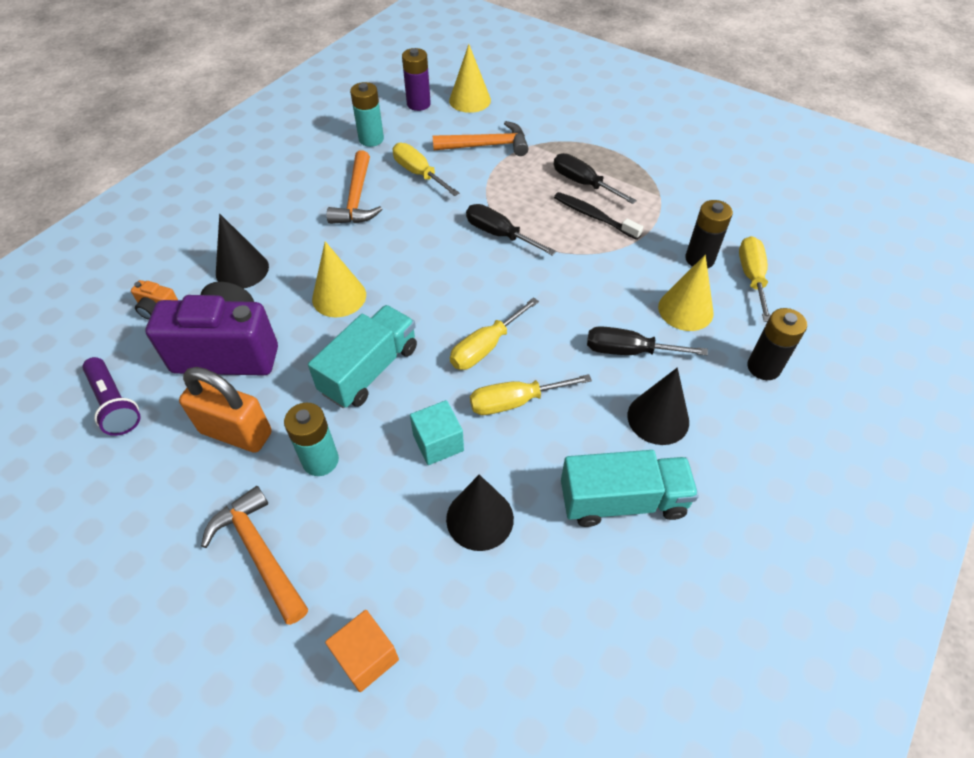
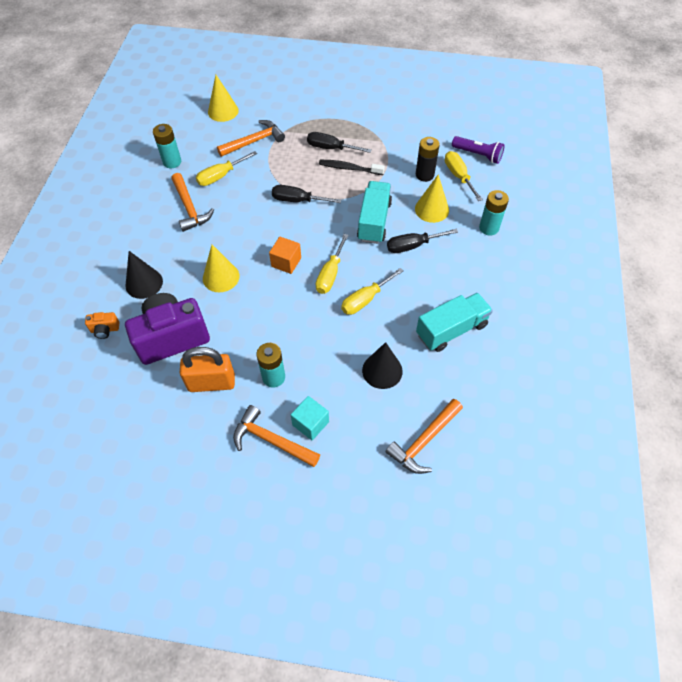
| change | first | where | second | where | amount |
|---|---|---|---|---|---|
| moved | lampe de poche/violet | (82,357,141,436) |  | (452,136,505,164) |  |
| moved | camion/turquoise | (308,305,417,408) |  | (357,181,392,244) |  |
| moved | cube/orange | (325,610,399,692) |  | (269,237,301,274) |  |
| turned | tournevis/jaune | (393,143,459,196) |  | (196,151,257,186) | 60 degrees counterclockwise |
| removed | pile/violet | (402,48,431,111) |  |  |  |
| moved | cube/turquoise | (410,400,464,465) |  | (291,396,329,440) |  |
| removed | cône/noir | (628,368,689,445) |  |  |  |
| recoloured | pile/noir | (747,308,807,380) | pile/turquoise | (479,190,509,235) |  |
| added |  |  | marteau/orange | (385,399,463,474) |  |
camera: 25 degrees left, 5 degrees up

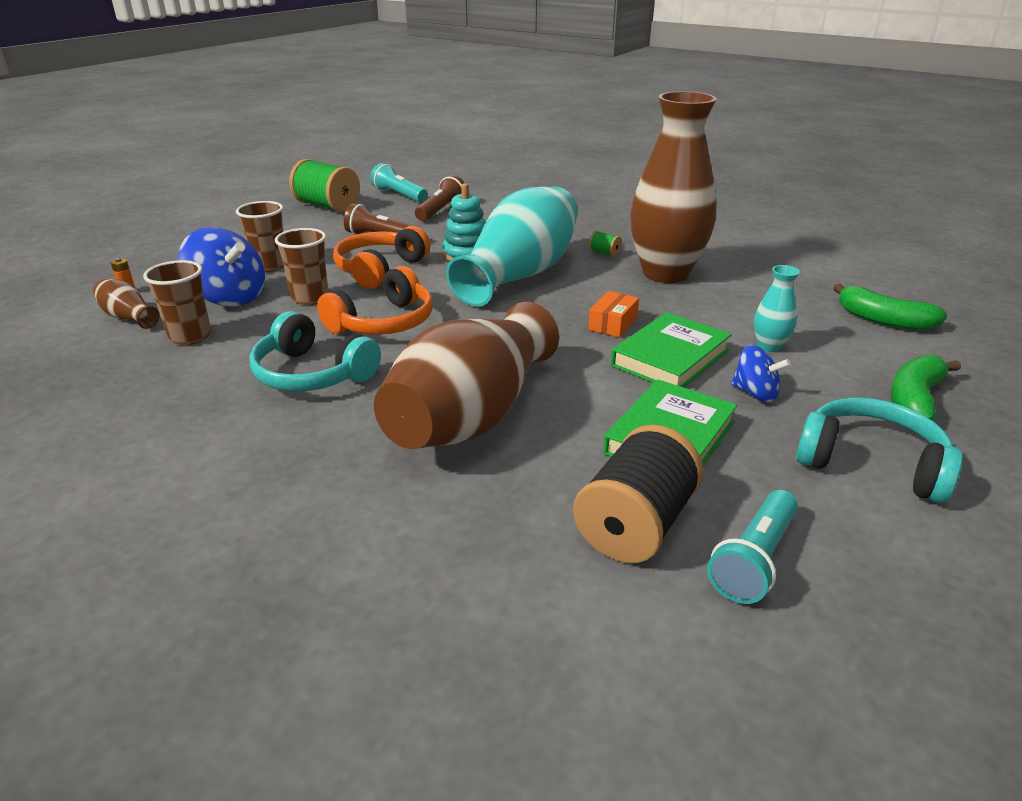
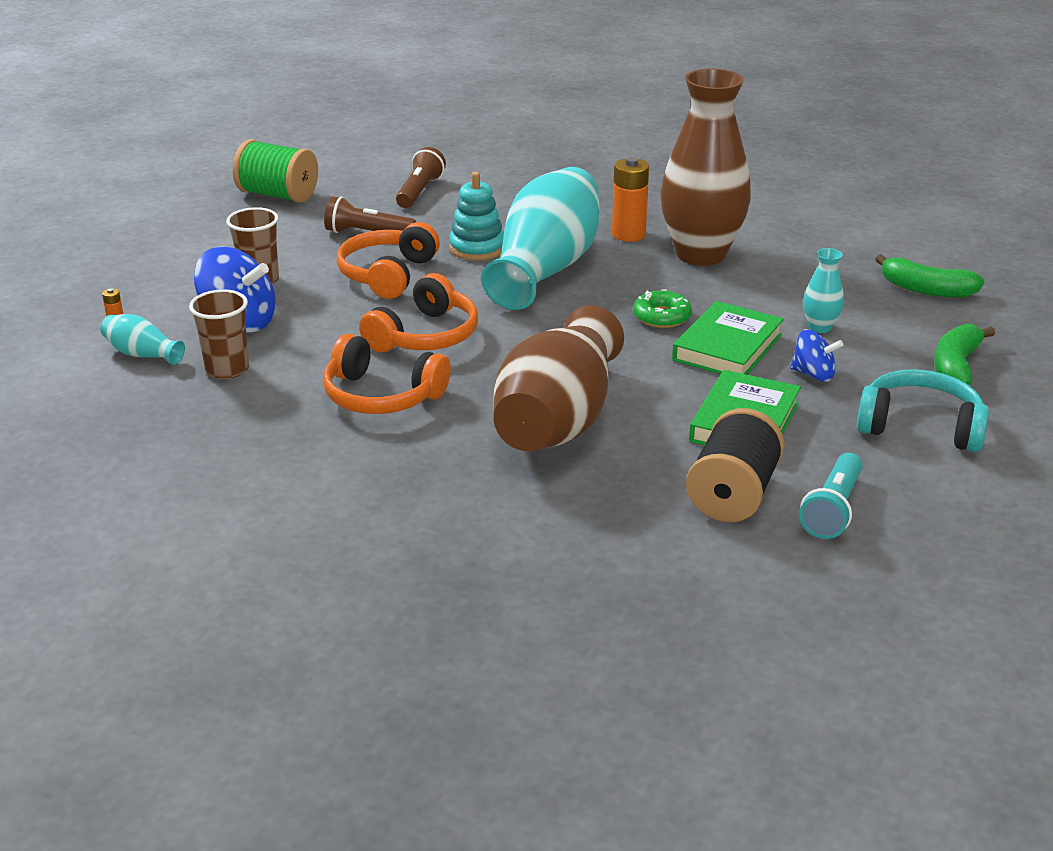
| change | first | where | second | where | amount |
|---|---|---|---|---|---|
| recoloured | vase/marron | (93,279,160,329) | vase/turquoise | (100,314,185,365) |  |
| recoloured | casque audio/turquoise | (249,311,381,392) | casque audio/orange | (323,334,451,414) |  |
| removed | gobelet/marron | (275,228,329,305) |  |  |  |
| removed | lampe de poche/turquoise | (370,163,428,203) |  |  |  |
| replaced | boîte/orange | (588,291,639,337) | beignet/vert | (633,289,692,328) |  |
| replaced | bobine/vert | (589,231,622,257) | pile/orange | (612,157,649,242) |  |
camera: 10 degrees left, 0 degrees up

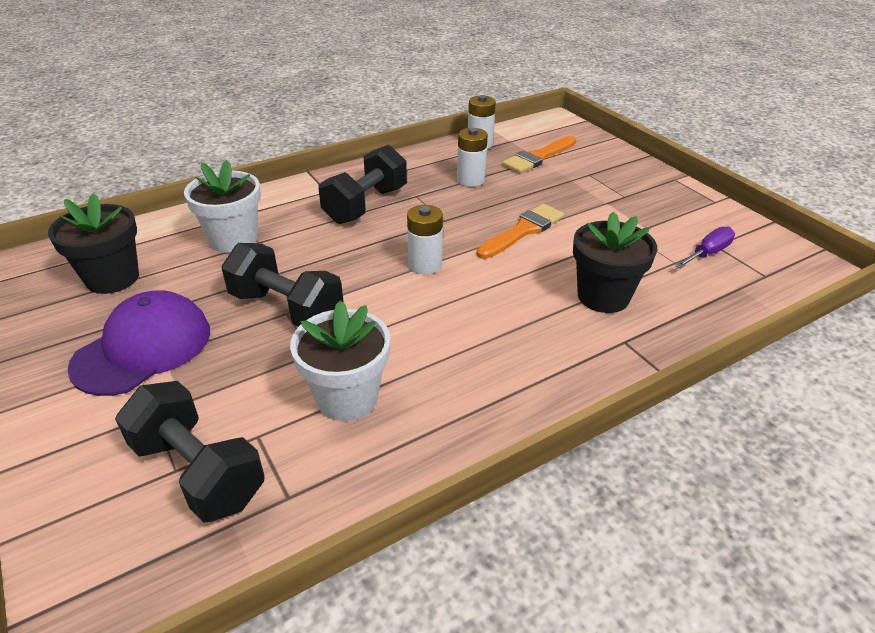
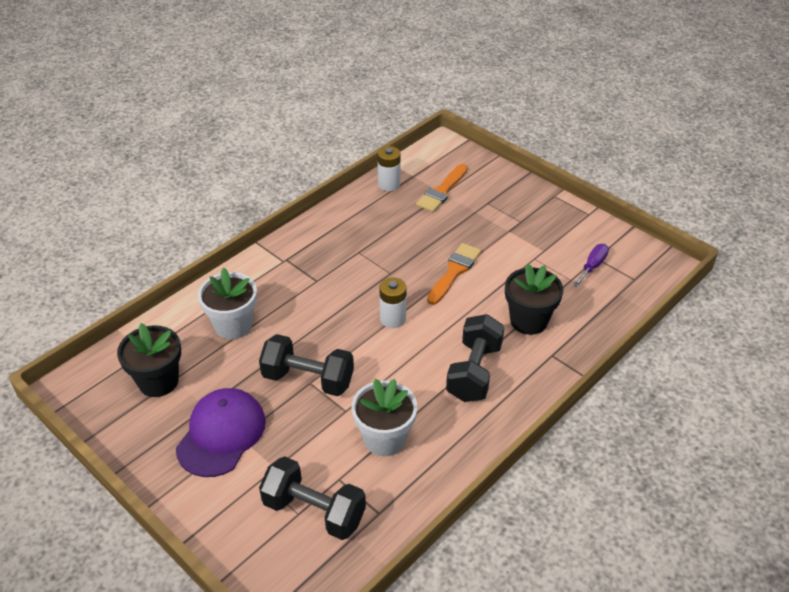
| change | first | where | second | where | amount |
|---|---|---|---|---|---|
| moved | haltère/noir | (319,145,407,224) |  | (446,314,505,402) |  |
| removed | pile/blanc | (457,128,488,187) |  |  |  |
camera: 15 degrees left, 5 degrees up

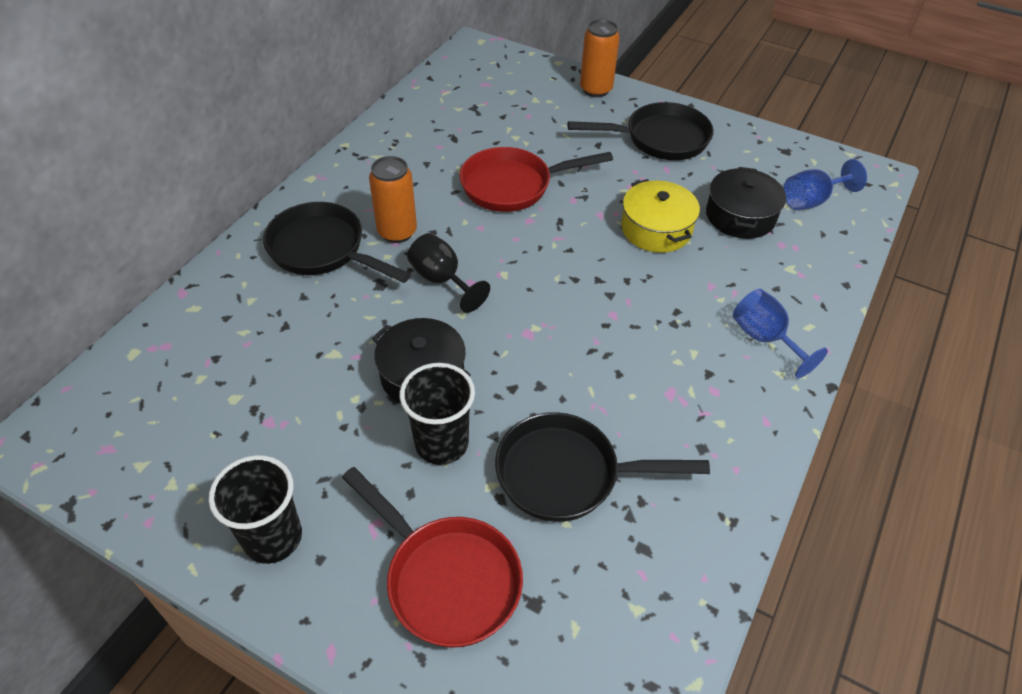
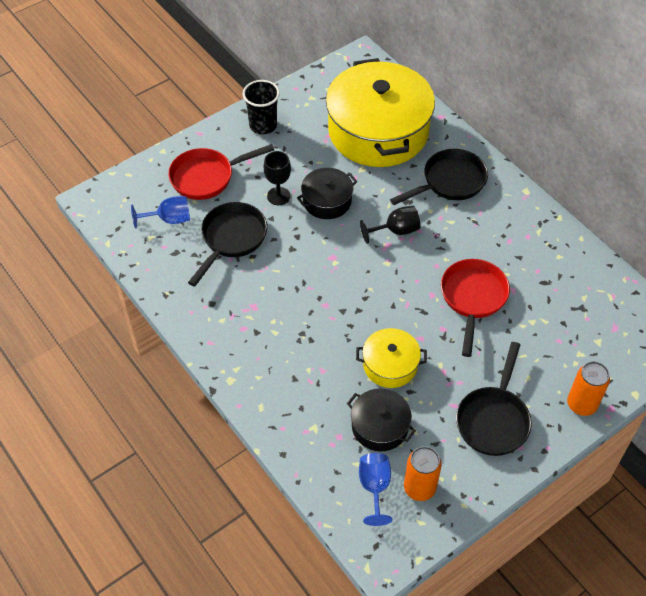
| change | first | where | second | where | amount |
|---|---|---|---|---|---|
| moved | canette/orange | (369,156,417,243) |  | (404,446,442,501) |  |
| replaced | gobelet/noir | (400,363,475,465) | verre à pied/noir | (264,151,291,205) |  |
| moved | verre à pied/bleu | (733,289,828,378) |  | (131,196,190,229) |  |
| added |  |  | marmite/jaune | (326,58,435,167) |  |
camera: 115 degrees right, 5 degrees up

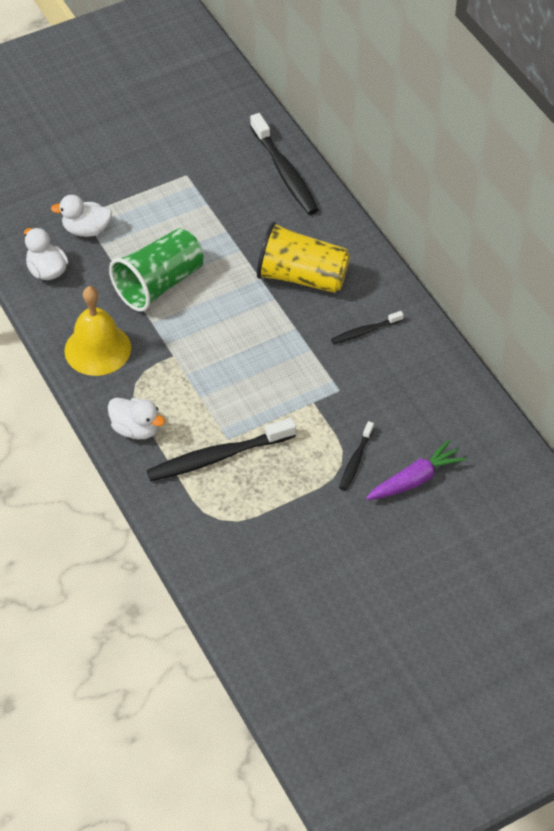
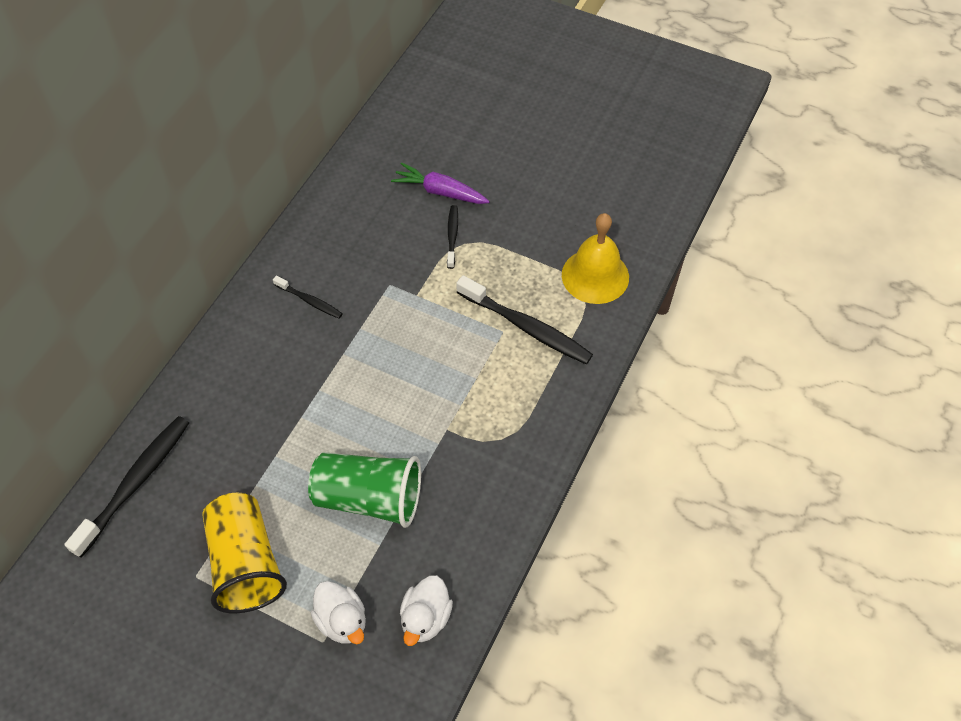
| change | first | where | second | where | amount |
|---|---|---|---|---|---|
| moved | cloche/jaune | (64,286,131,376) |  | (562,213,629,304) |  |
| removed | canard/blanc | (108,398,165,440) |  |  |  |
| moved | gobelet/jaune | (257,221,350,293) |  | (202,493,287,613) |  |
| turned | brosse à dents/noir | (339,421,374,490) |  | (447,205,458,269) | 75 degrees counterclockwise |
camera: 125 degrees left, 5 degrees up

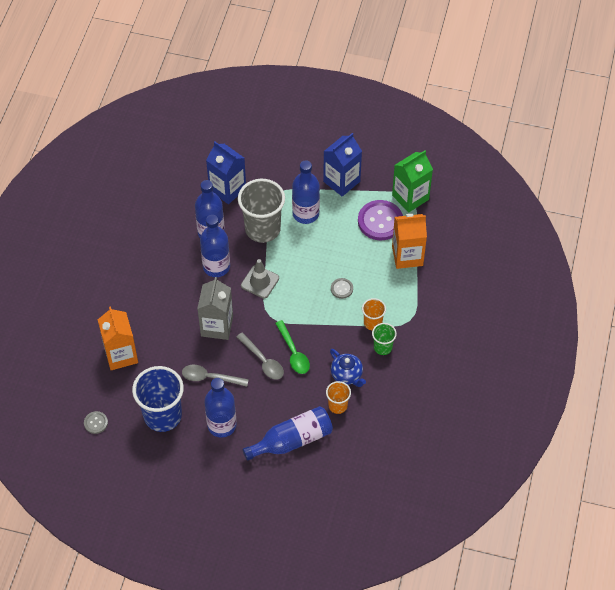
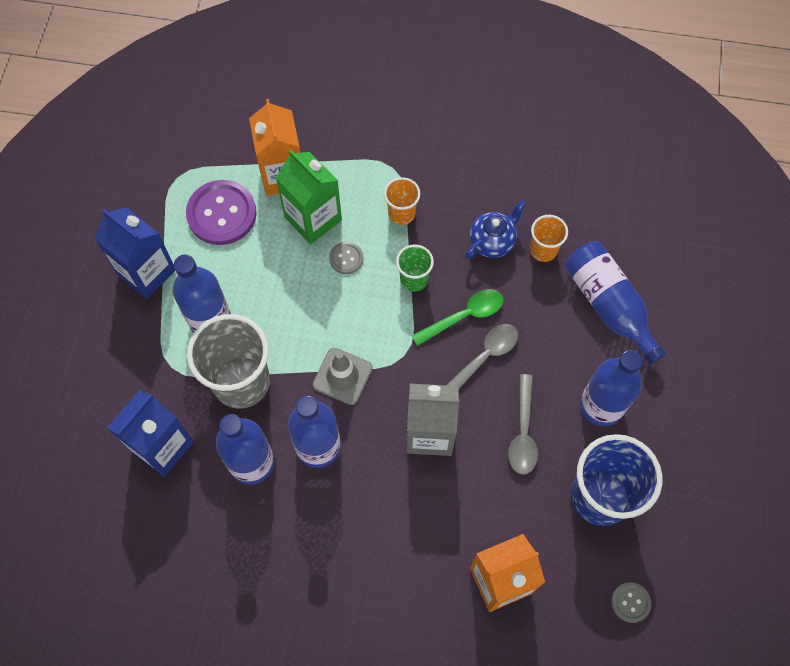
| change | first | where | second | where | amount |
|---|---|---|---|---|---|
| moved | gobelet/vert | (372,323,397,355) |  | (396,245,434,292) |  |
| moved | brique de lait/vert | (392,150,433,213) |  | (275,150,342,244) |  |
camera: 95 degrees left, 10 degrees up

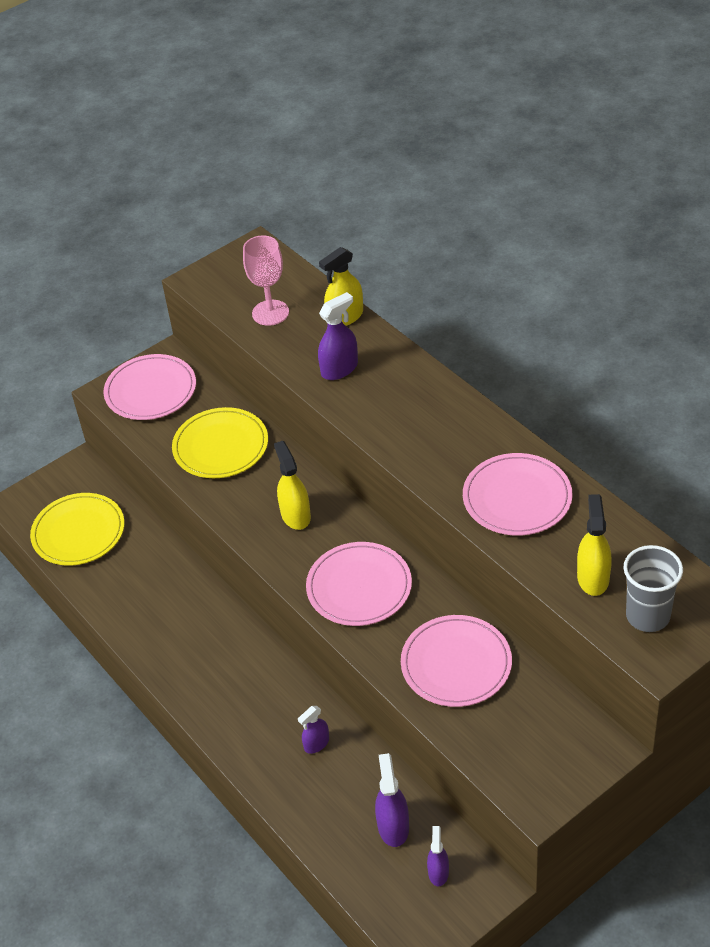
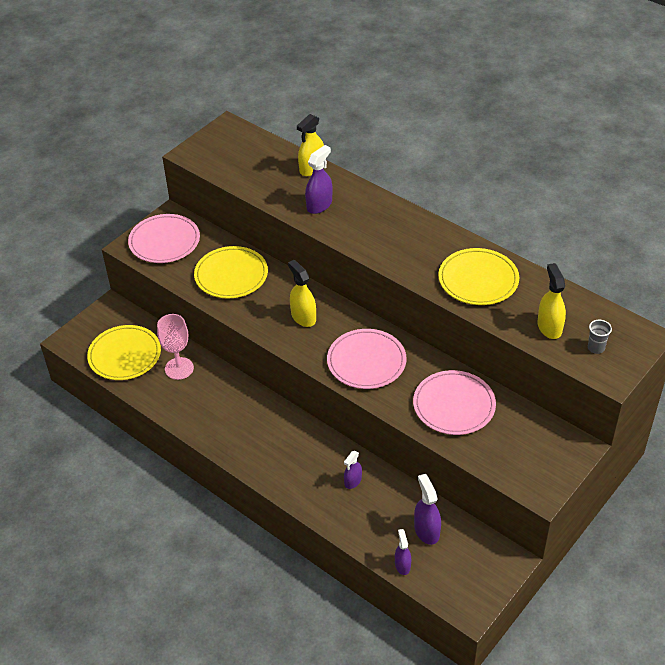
| change | first | where | second | where | amount |
|---|---|---|---|---|---|
| moved | verre à pied/rose | (243,235,289,326) |  | (157,314,194,380) |  |
| moved | vaporisateur/violet | (427,826,449,886) |  | (395,529,411,575) |  |
| recoloured | assiette/rose | (463,453,572,535) | assiette/jaune | (438,248,519,305) |  |
| resized | gobelet/gris | (624,545,683,632) |  | (588,320,612,354) | x0.54 |
camera: 15 degrees left, 0 degrees up

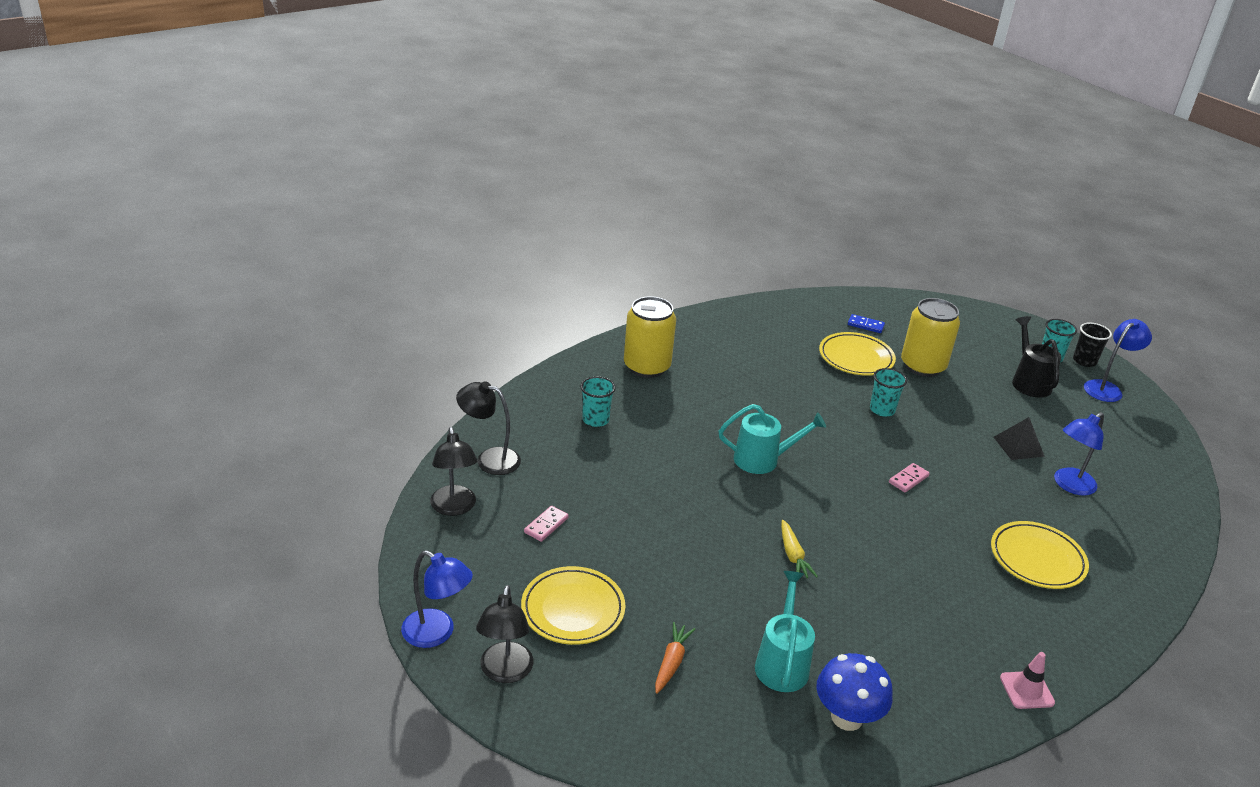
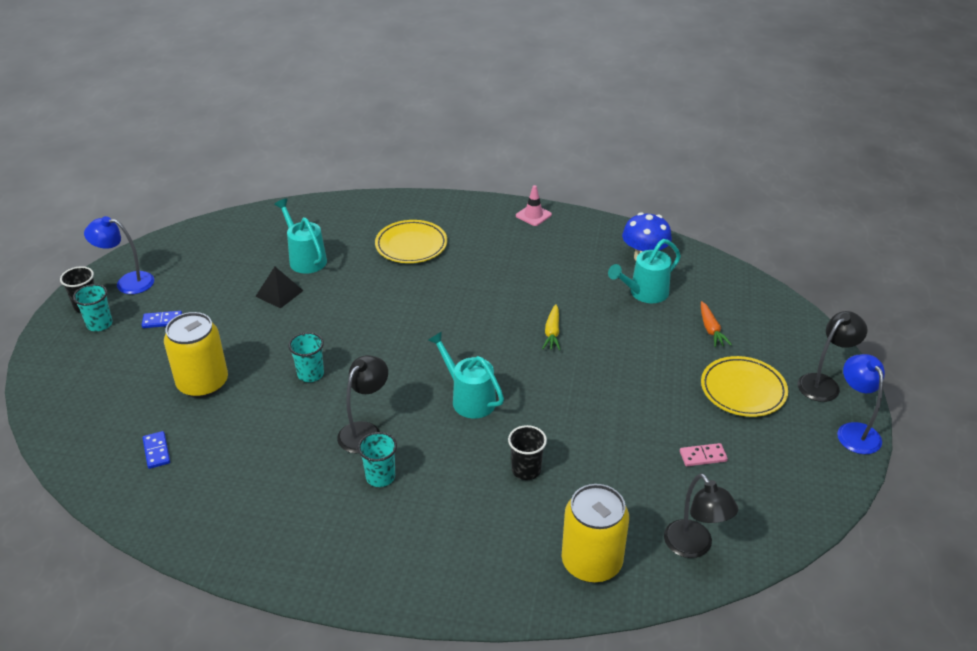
| change | first | where | second | where | amount |
|---|---|---|---|---|---|
| moved | lampe/noir | (430,427,477,516) |  | (337,355,388,453) |  |
| moved | gobelet/turquoise | (580,376,616,427) |  | (358,432,397,487) |  |
| moved | canette/jaune | (624,296,676,378) |  | (562,484,629,583) |  |
| turned | carotte/orange | (655,622,695,694) |  | (701,301,732,347) | 75 degrees counterclockwise |
| turned | carotte/jaune | (781,520,818,578) |  | (542,304,560,350) | 150 degrees clockwise |
| removed | assiette/jaune | (819,332,896,376) |  |  |  |
| removed | domino/rose | (889,463,930,492) |  |  |  |
| replaced | arrosoir/noir | (1012,316,1061,398) | domino/bleu | (142,311,182,328) |  |
| replaced | lampe/bleu | (1054,412,1104,496) | arrosoir/turquoise | (274,198,327,274) |  |
| added |  |  | gobelet/noir | (508,425,547,480) |  |
camera: 130 degrees left, 5 degrees up

